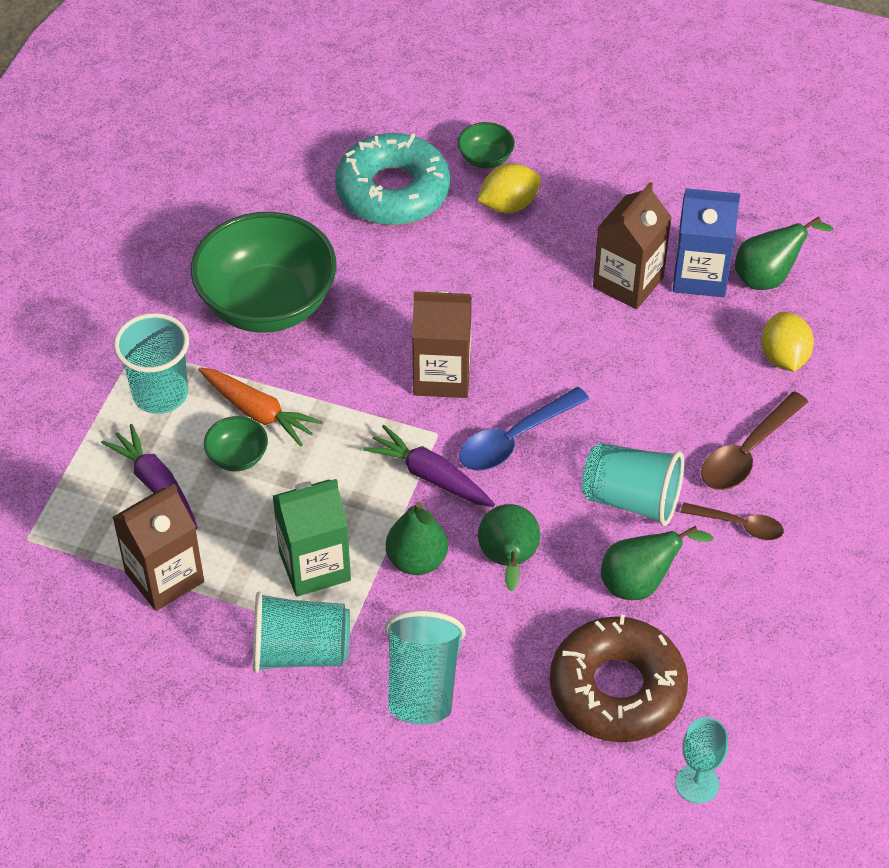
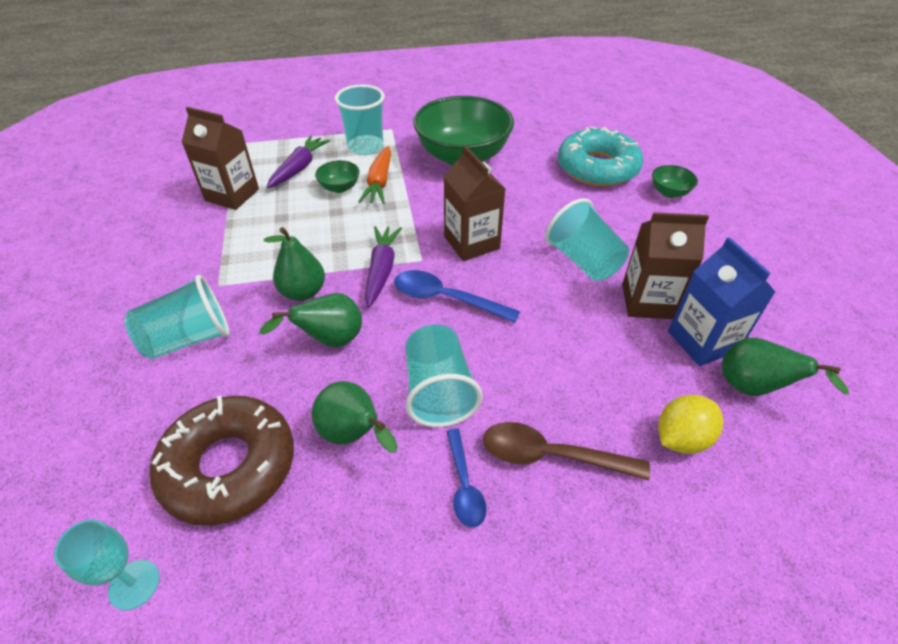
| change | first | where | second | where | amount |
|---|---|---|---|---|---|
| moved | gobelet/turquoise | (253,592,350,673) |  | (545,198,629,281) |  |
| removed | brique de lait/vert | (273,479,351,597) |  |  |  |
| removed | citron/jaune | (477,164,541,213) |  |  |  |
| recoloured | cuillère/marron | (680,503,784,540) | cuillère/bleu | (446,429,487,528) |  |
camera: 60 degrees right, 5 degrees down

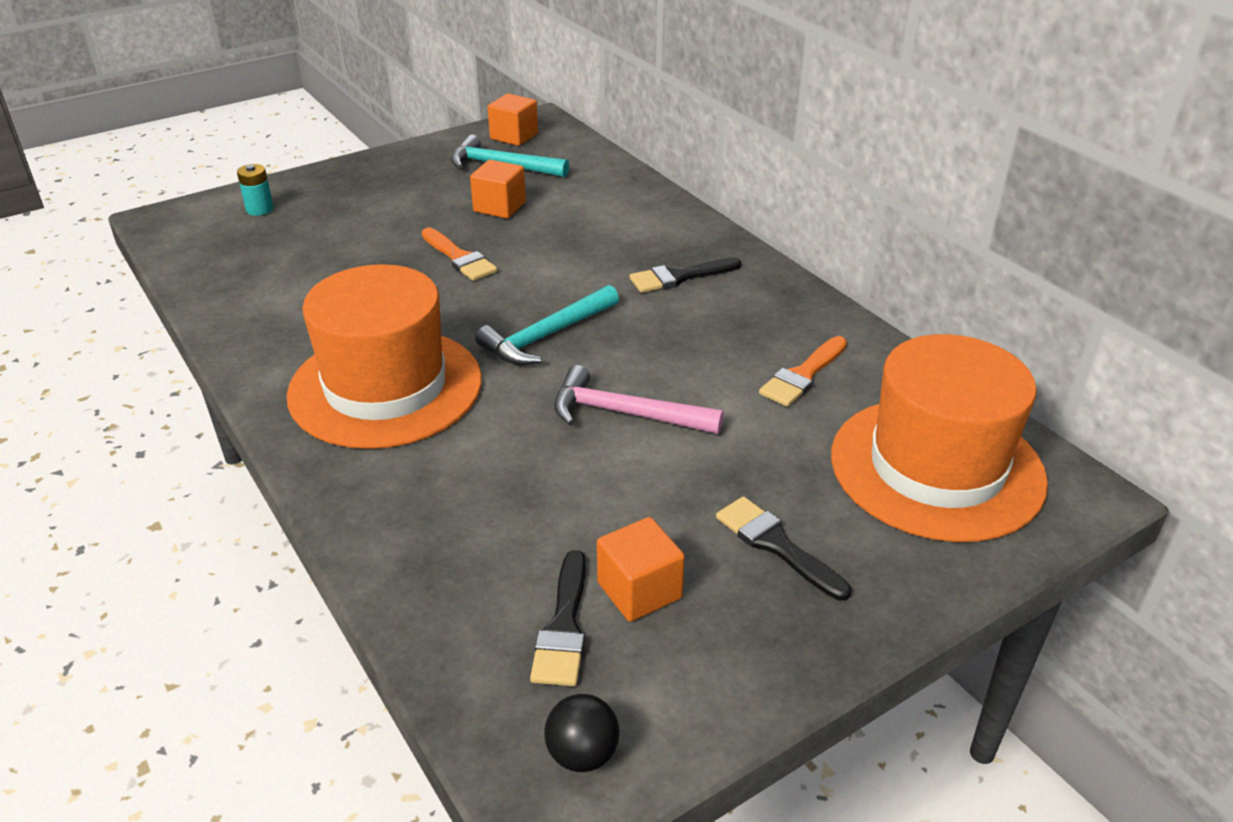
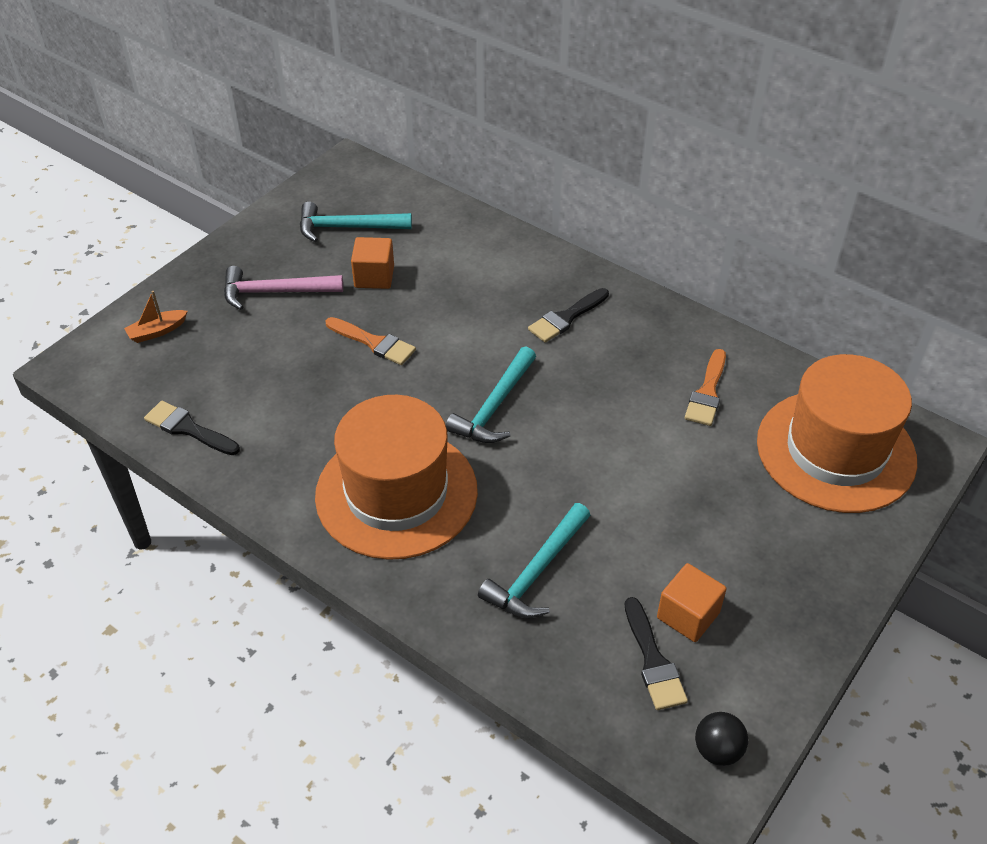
| change | first | where | second | where | amount |
|---|---|---|---|---|---|
| replaced | pile/turquoise | (237,164,274,216) | bateau/orange | (124,291,188,343) |  |
| removed | cube/orange | (488,93,538,146) |  |  |  |
| moved | marteau/rose | (554,365,724,434) |  | (224,266,343,310) |  |
| moved | pinceau/noir | (716,496,851,601) |  | (144,401,240,455) |  |
| added |  |  | marteau/turquoise | (478,503,590,618) |  |
camera: 20 degrees left, 10 degrees up

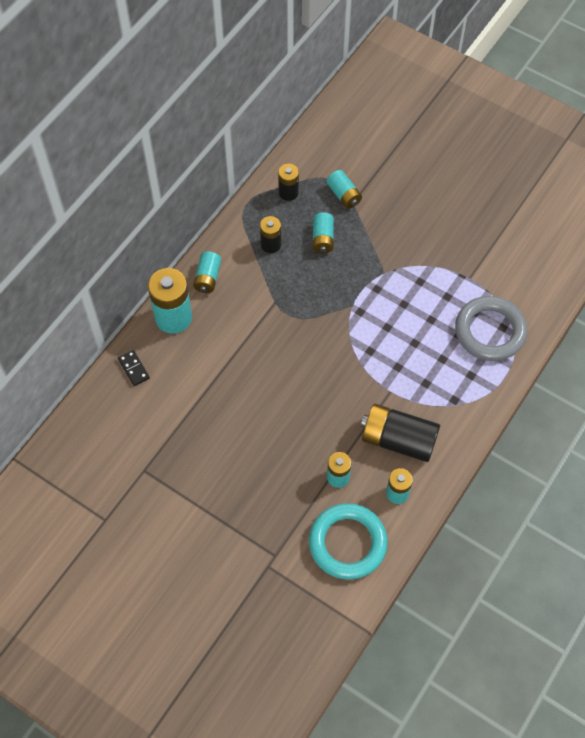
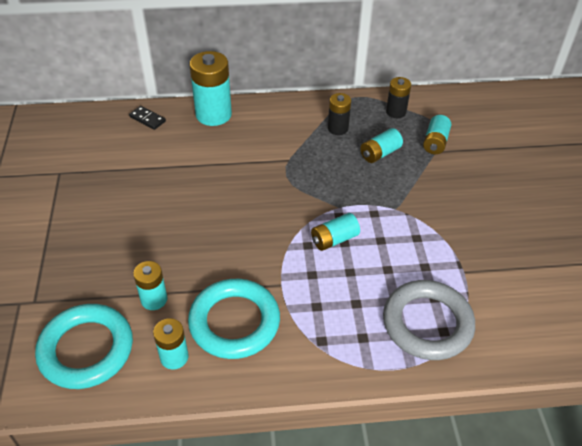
| change | first | where | second | where | amount |
|---|---|---|---|---|---|
| turned | domino/noir | (118,350,150,386) |  | (129,106,166,130) | 75 degrees counterclockwise |
| moved | pile/turquoise | (193,251,221,293) |  | (311,213,360,251) |  |
| replaced | pile/noir | (361,404,440,462) | anneau/turquoise | (188,279,280,359) |  |
camera: 50 degrees right, 15 degrees down

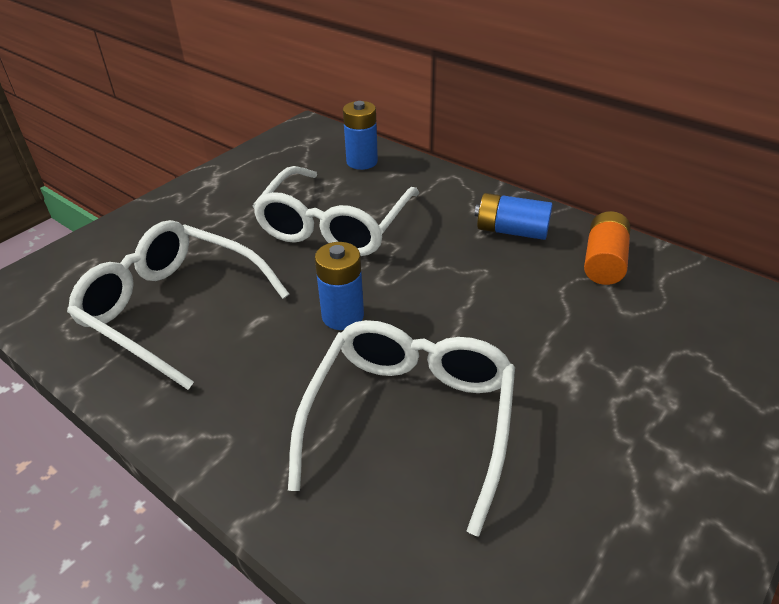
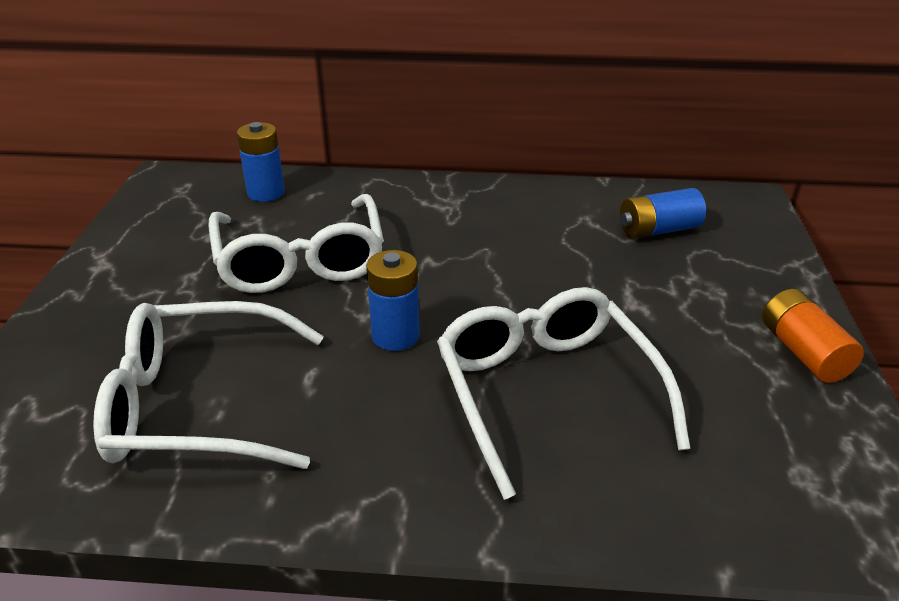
| change | first | where | second | where | amount |
|---|---|---|---|---|---|
| moved | pile/bleu | (474,193,553,240) |  | (620,188,706,239) |  |
| moved | pile/orange | (584,211,630,285) |  | (762,289,864,383) |  |
camera: 35 degrees left, 5 degrees down

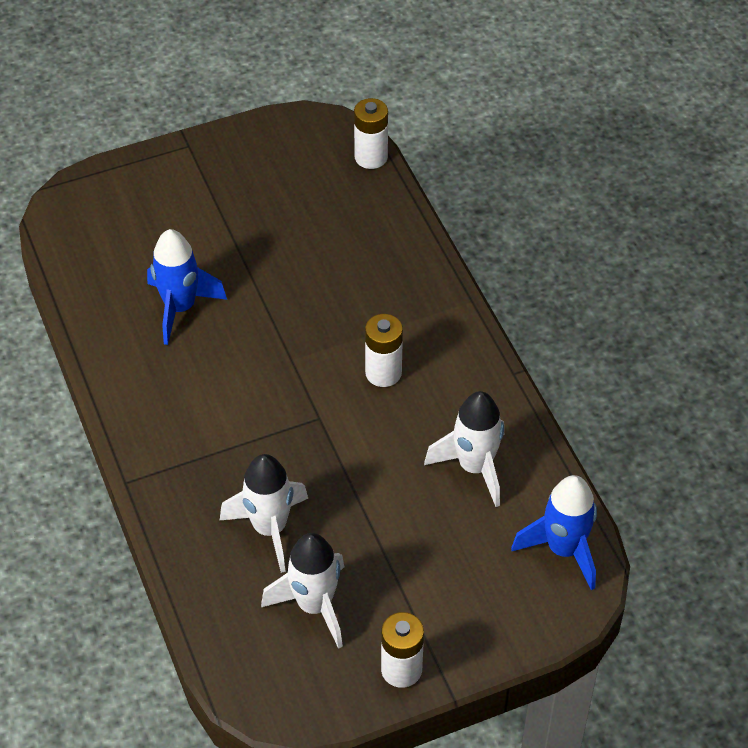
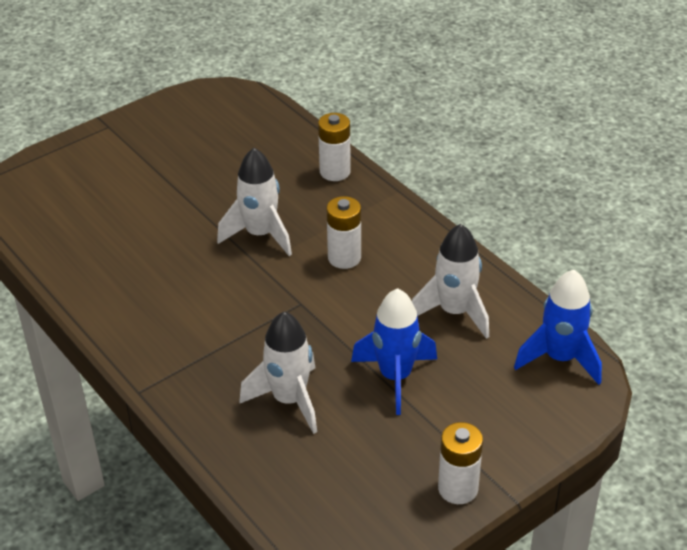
| change | first | where | second | where | amount |
|---|---|---|---|---|---|
| moved | fusée/bleu | (147,229,227,345) |  | (351,288,437,415) |  |
| moved | fusée/blanc | (261,533,344,649) |  | (217,148,292,256) |  |
| moved | pile/blanc | (354,98,388,169) |  | (318,113,351,181) |  |
camera: 15 degrees left, 10 degrees down

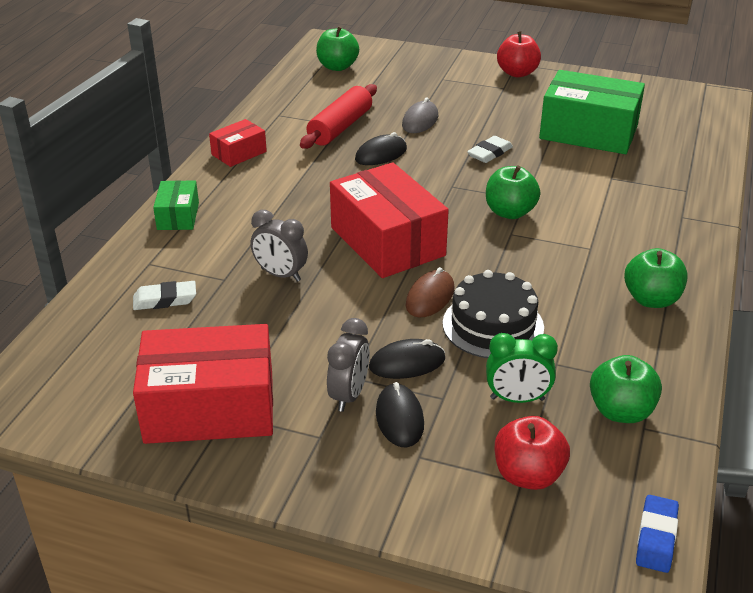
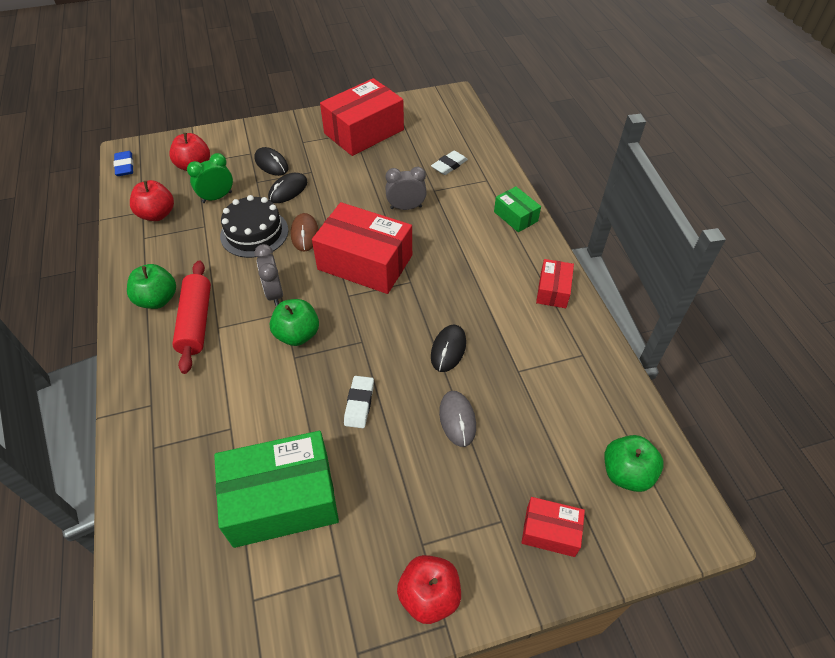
| change | first | where | second | where | amount |
|---|---|---|---|---|---|
| moved | rouleau à pâtisserie/rouge | (300,84,377,149) |  | (172,261,211,374) |  |
| moved | réveil/gris | (327,318,370,412) |  | (254,244,283,306) |  |
| recoloured | pomme/vert | (590,355,662,423) | pomme/rouge | (130,180,174,221) |  |
| added |  |  | boîte/rouge | (521,497,585,557) |  |
camera: 145 degrees right, 15 degrees up

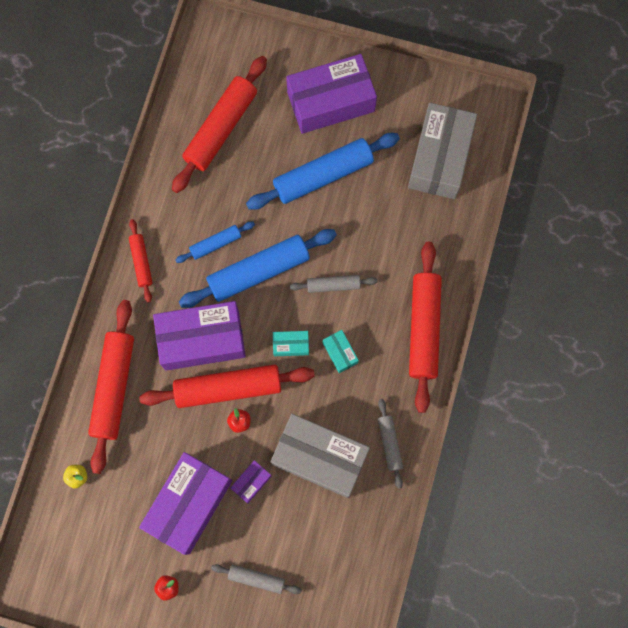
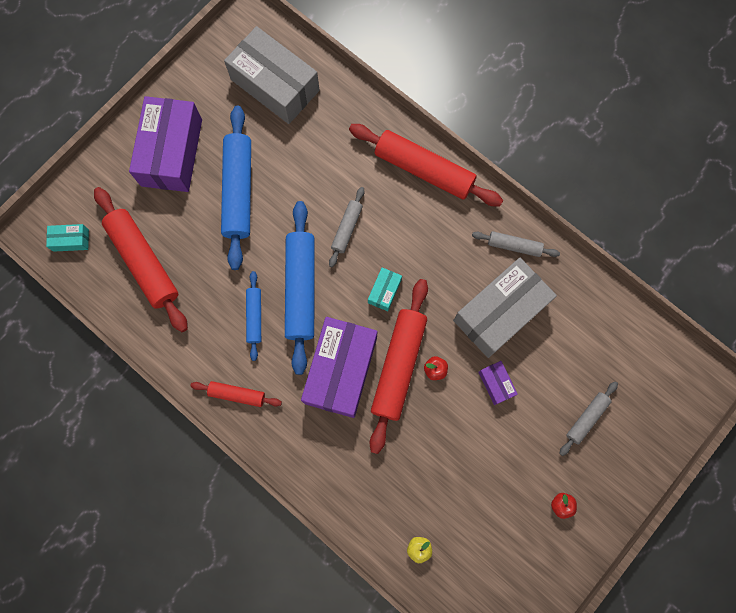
| change | first | where | second | where | amount |
|---|---|---|---|---|---|
| removed | rouleau à pâtisserie/rouge | (88,300,134,474) |  |  |  |
| removed | boîte/violet | (139,452,232,555) |  |  |  |
| moved | boîte/turquoise | (323,330,359,373) |  | (46,224,89,252) |  |
camera: 65 degrees left, 0 degrees up

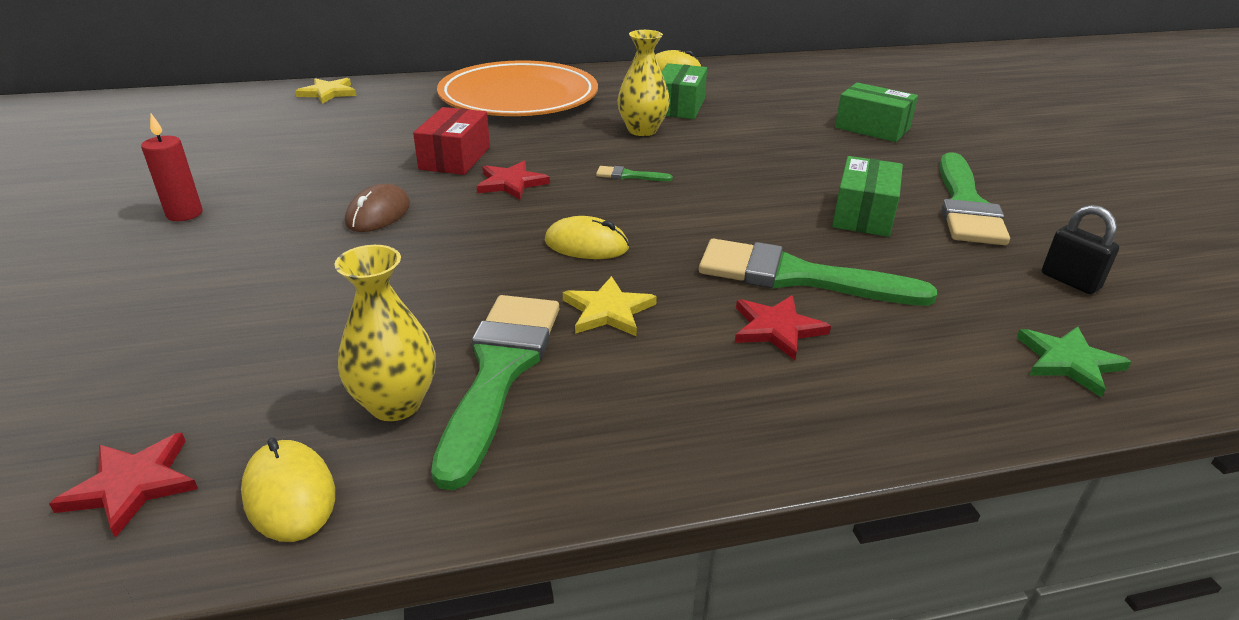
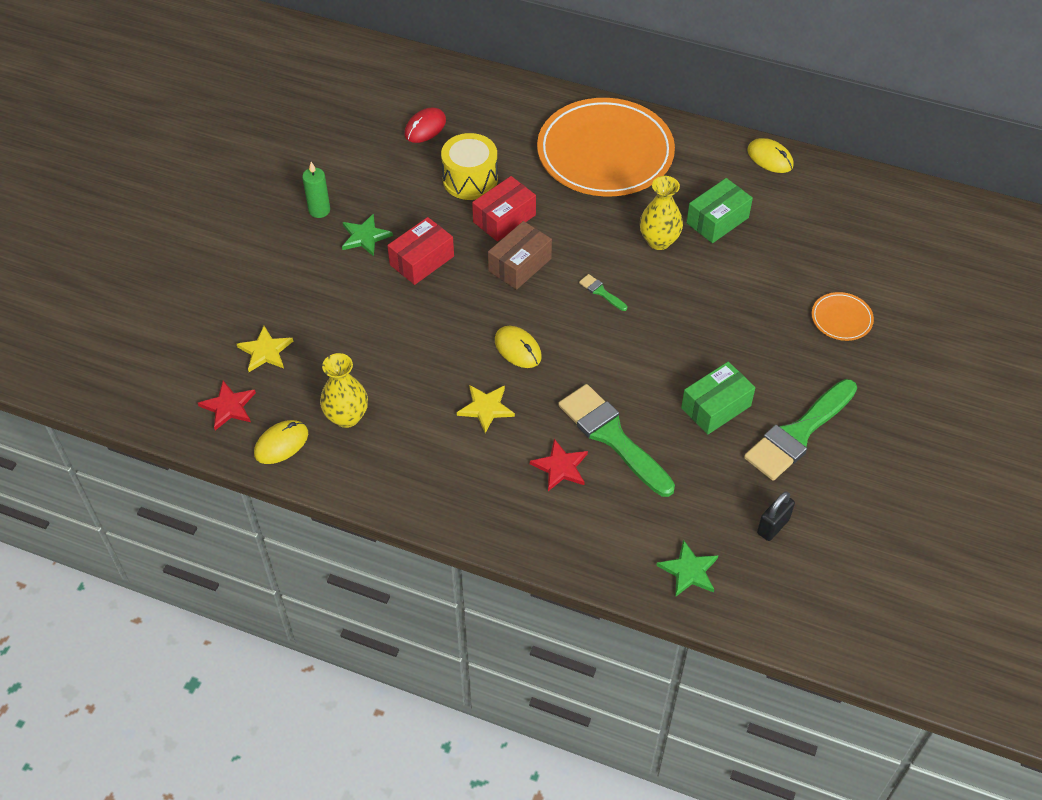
| change | first | where | second | where | amount |
|---|---|---|---|---|---|
| recoloured | bougie/rouge | (141,114,203,221) | bougie/vert | (302,162,330,218) |  |
| turned | souris/jaune | (241,438,335,542) |  | (254,420,308,464) | 45 degrees clockwise |
| moved | étoile/jaune | (295,78,357,104) |  | (237,326,293,372) |  |
| replaced | souris/marron | (345,184,410,232) | boîte/rouge | (387,217,454,285) |  |
| removed | pinceau/vert | (431,295,559,490) |  |  |  |
| replaced | étoile/rouge | (477,161,550,200) | boîte/marron | (488,221,552,290) |  |
| replaced | boîte/vert | (835,83,918,142) | assiette/orange | (812,292,874,341) |  |
| turned | cadenas/noir | (1042,205,1120,294) |  | (757,491,795,541) | 45 degrees clockwise |
| added |  |  | étoile/vert | (342,214,393,256) |  |
| added |  |  | souris/rouge | (405,108,446,143) |  |
| added |  |  | tambour/jaune | (441,133,498,200) |  |
camera: 35 degrees right, 20 degrees up

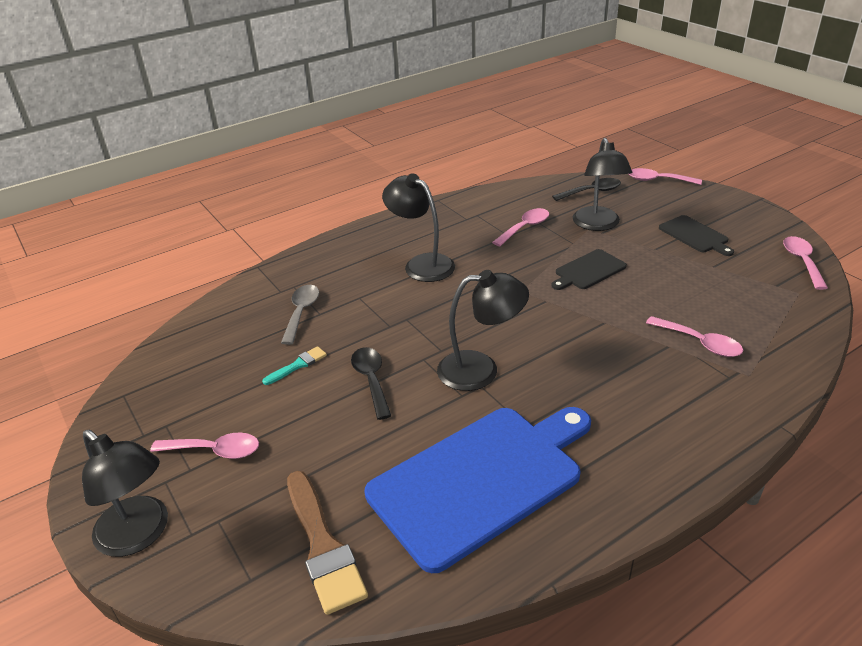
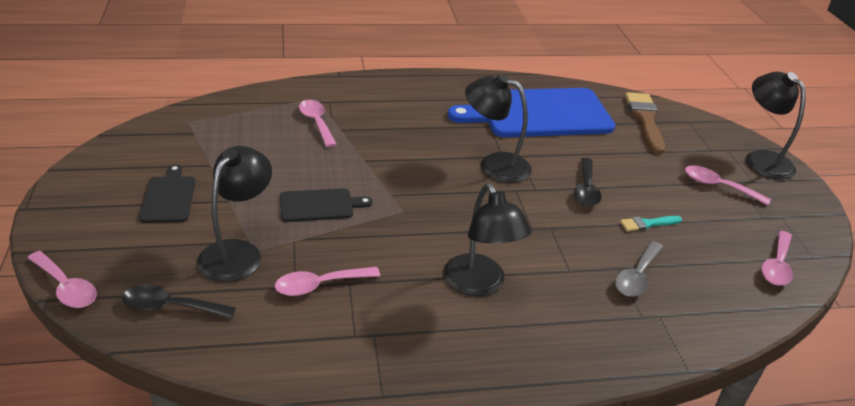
| change | first | where | second | where | amount |
|---|---|---|---|---|---|
| moved | cuillère/rose | (783,236,828,290) |  | (761,231,793,286) |  |
camera: 160 degrees left, 0 degrees up

